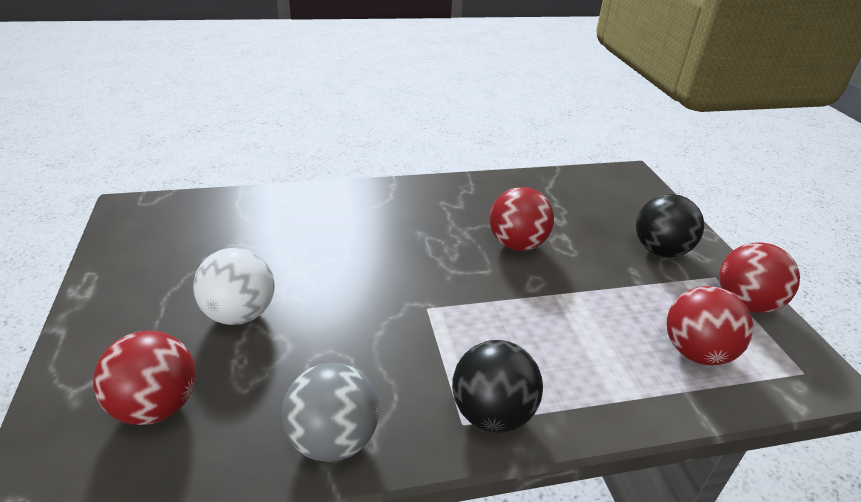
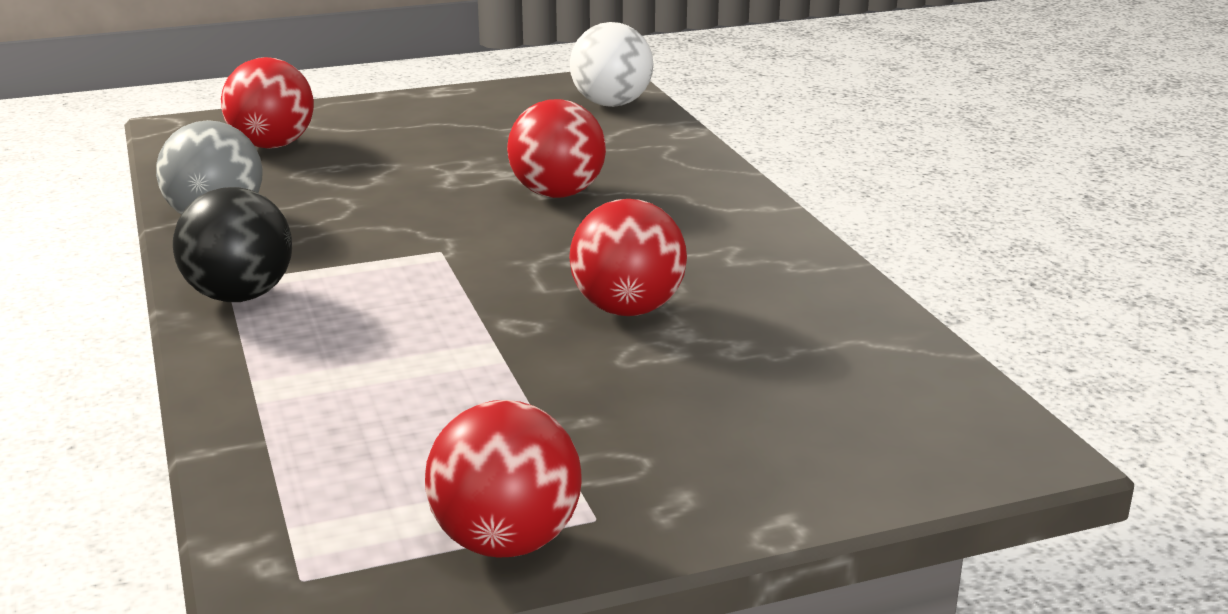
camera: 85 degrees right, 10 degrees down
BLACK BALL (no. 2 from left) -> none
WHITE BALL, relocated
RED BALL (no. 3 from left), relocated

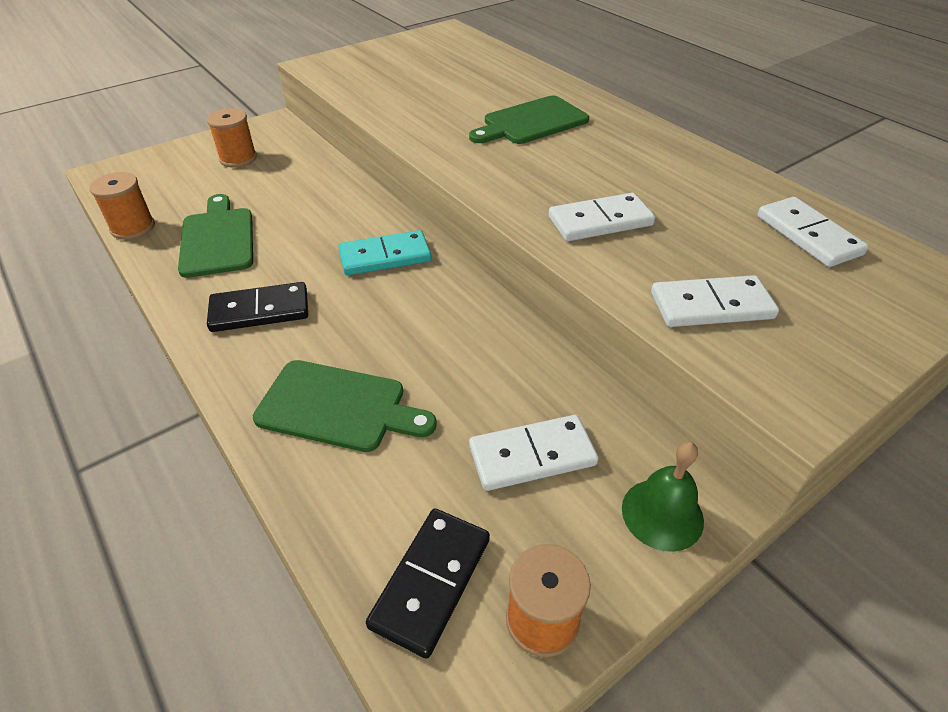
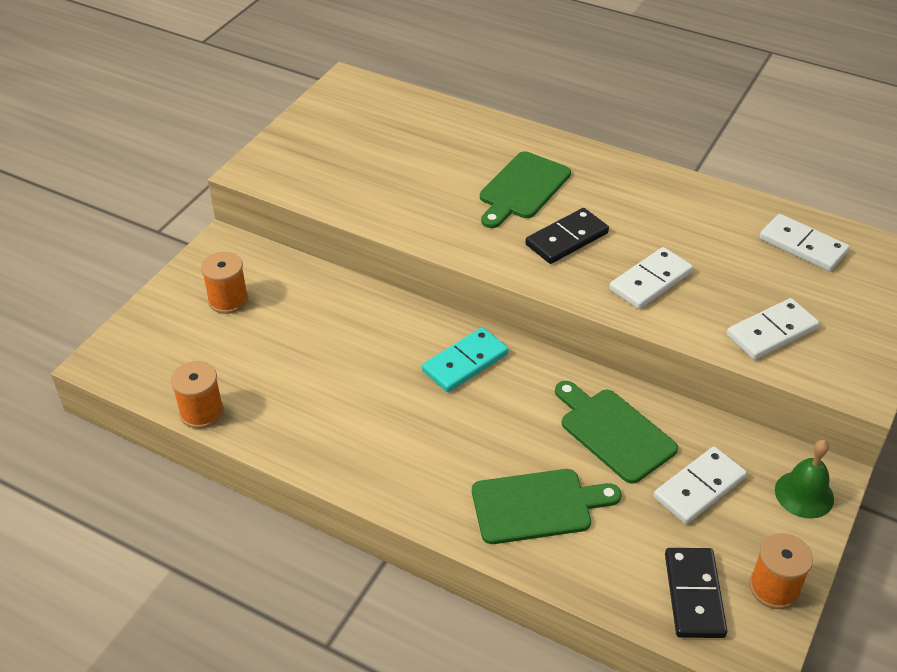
camera: 25 degrees left, 0 degrees up
GREEN CUTTING BOARD (no. 1 from left in the first image) -> GREEN CUTTING BOARD (no. 3 from left), relocated
BLACK DOMINO (no. 1 from left), relocated

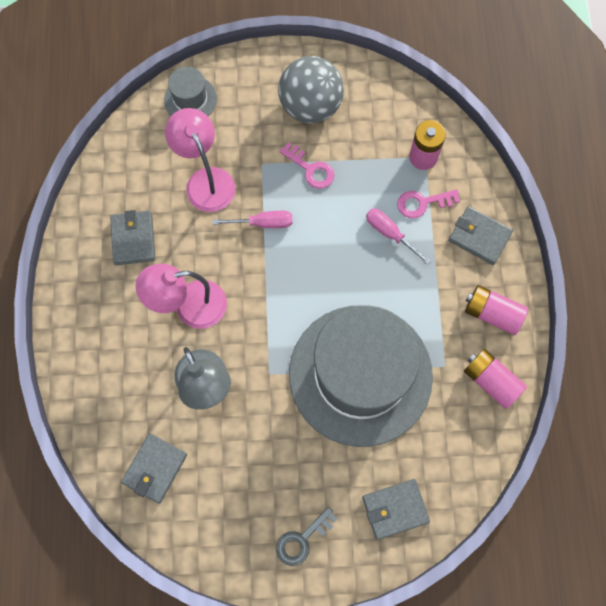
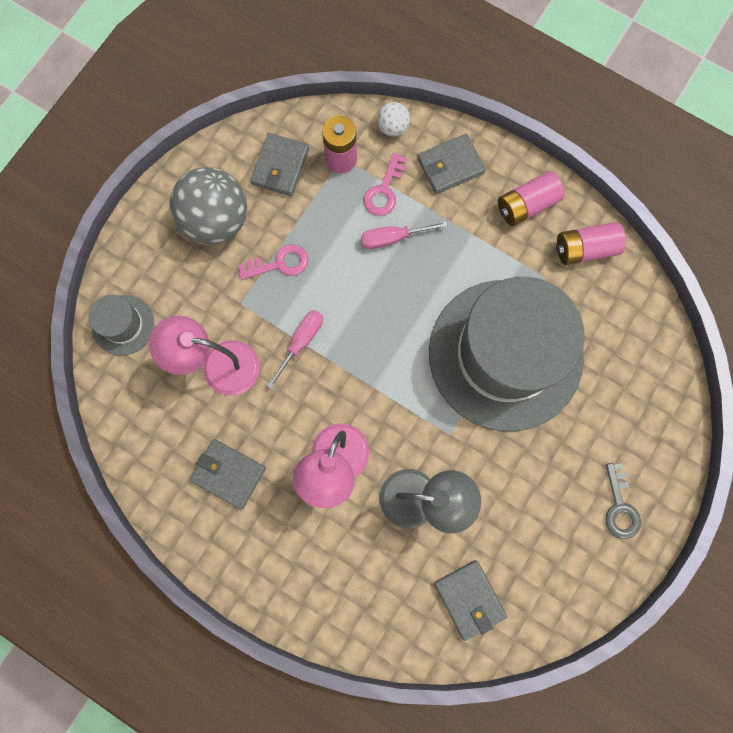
camera: 55 degrees left, 5 degrees up
none -> WHITE BALL
GREY WALLET (no. 3 from left in the first image) -> GREY WALLET (no. 2 from left), relocated

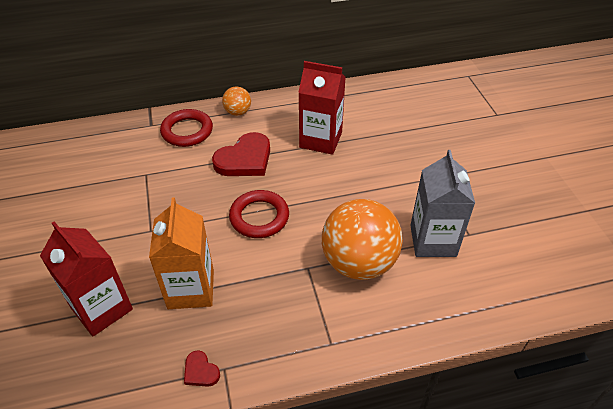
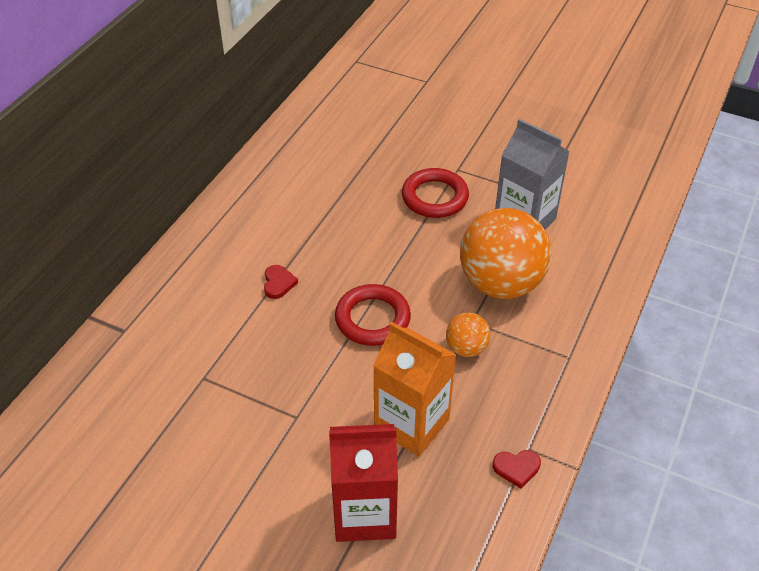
camera: 50 degrees left, 0 degrees up
RED CARTON (no. 2 from left) -> none
RED RING (no. 1 from left in the first image) -> RED RING (no. 2 from left), relocated
ORANGE BALL (no. 1 from left), relocated
RED HEART (no. 2 from left in the first image) -> RED HEART (no. 1 from left), x0.48

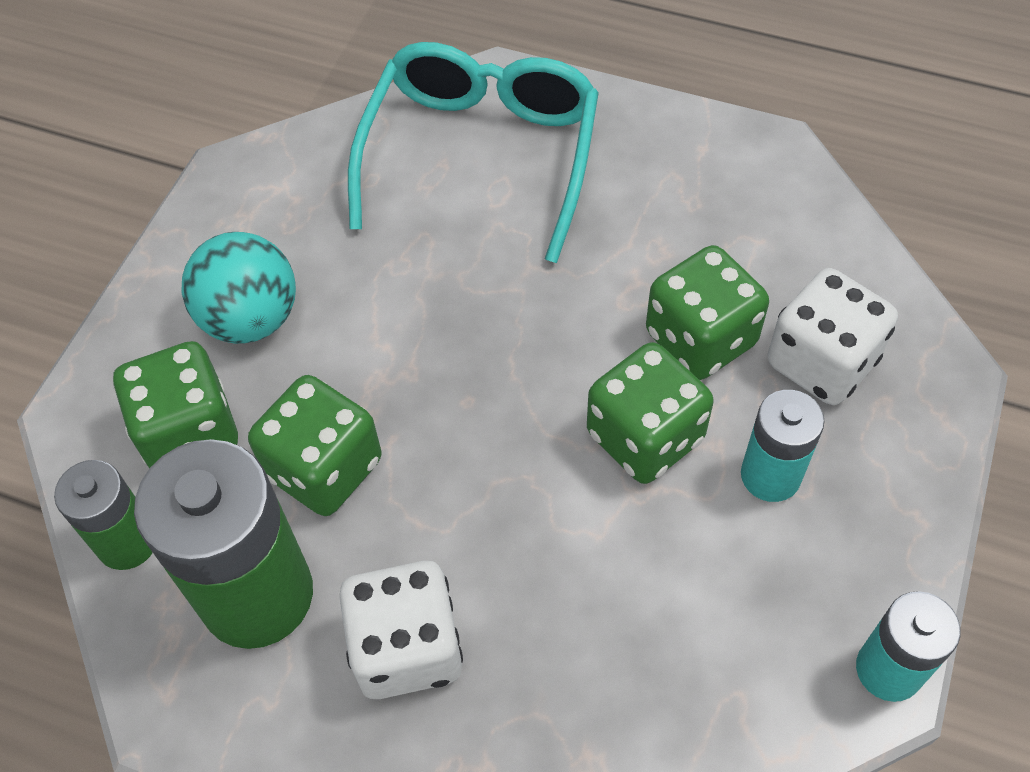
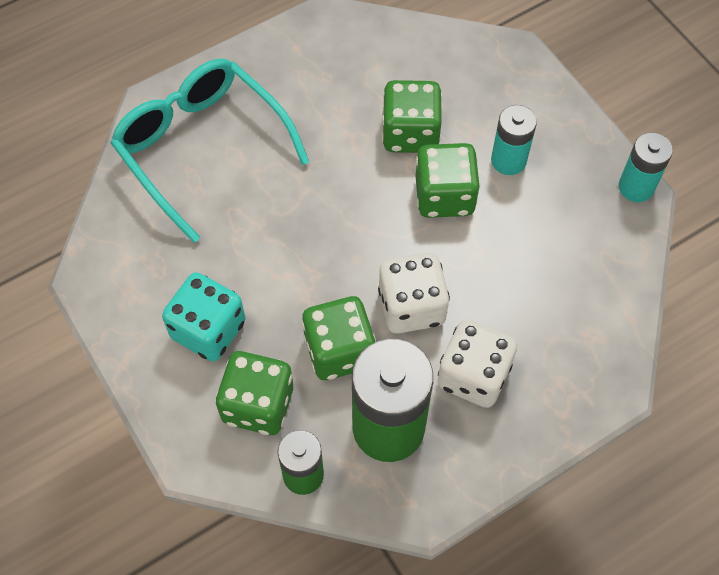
camera: 55 degrees left, 5 degrees up
WHITE DICE (no. 2 from left in the first image) -> WHITE DICE (no. 1 from left), relocated
TURQUOISE BALL -> TURQUOISE DICE

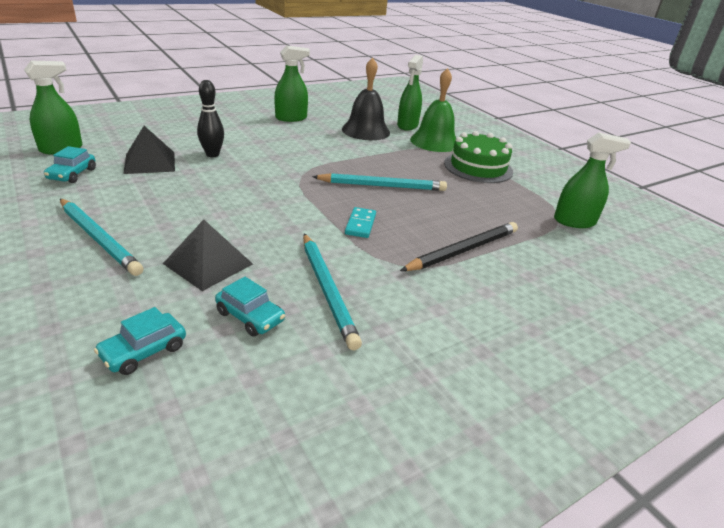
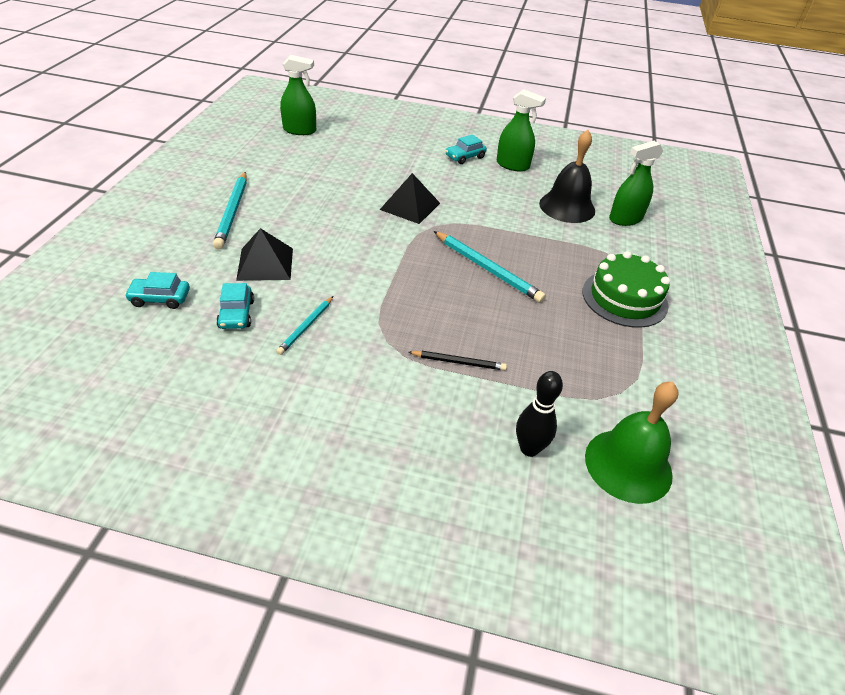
camera: 45 degrees right, 10 degrees up
TURQUOISE DOMINO -> none
GREEN SPRAY BOTTLE (no. 4 from left) -> none
TURQUOISE CAR (no. 1 from left in the first image) -> TURQUOISE CAR (no. 3 from left), relocated
BLACK PYRAMID (no. 1 from left in the first image) -> BLACK PYRAMID (no. 2 from left), relocated
BLACK BOWLING PIN, relocated
GREEN BELL, relocated
TURQUOISE PENCIL (no. 2 from left), x0.58
BLACK PENCIL, x0.58

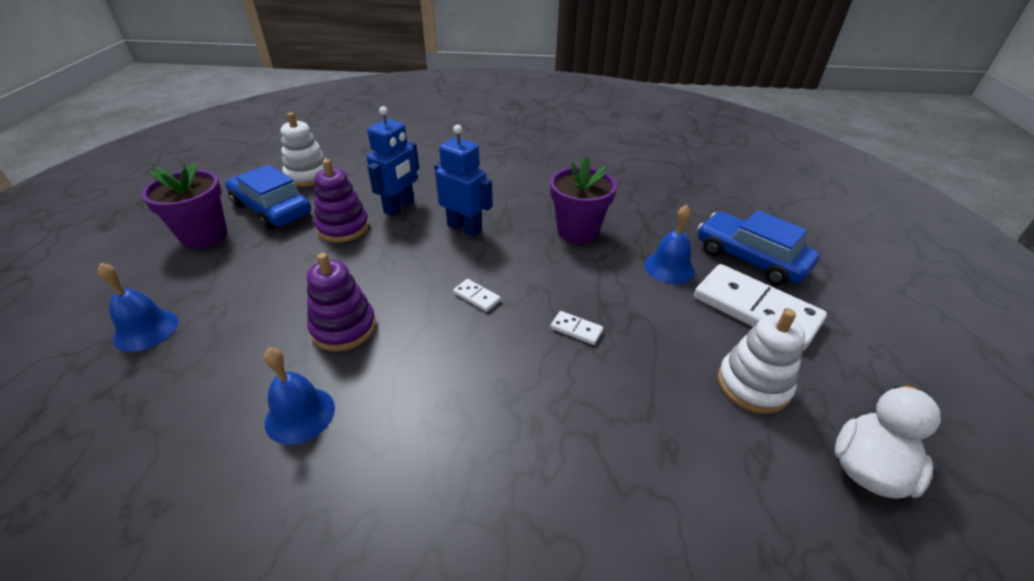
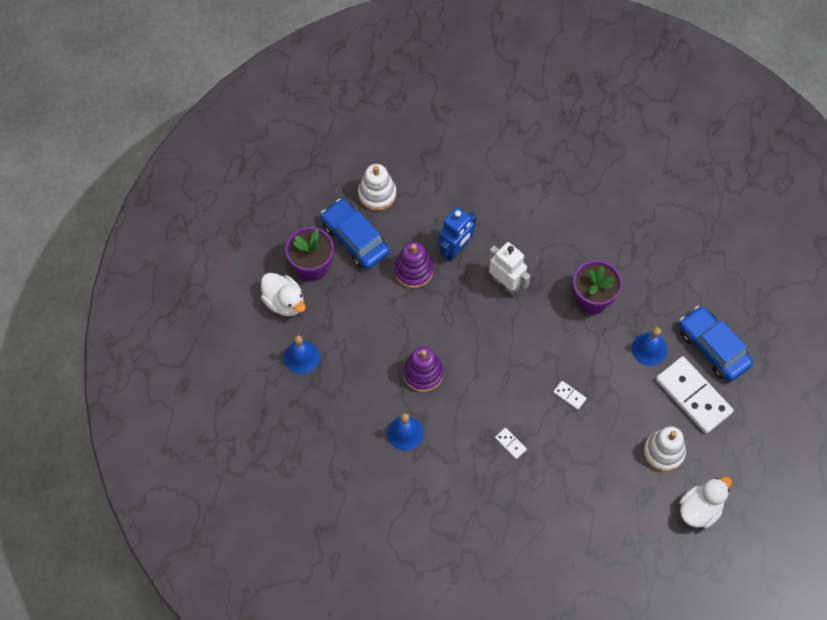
camera: 10 degrees right, 25 degrees up
none -> WHITE DUCK (no. 1 from left)
WHITE DOMINO (no. 1 from left), relocated
BLUE ROBOT (no. 2 from left) -> WHITE ROBOT

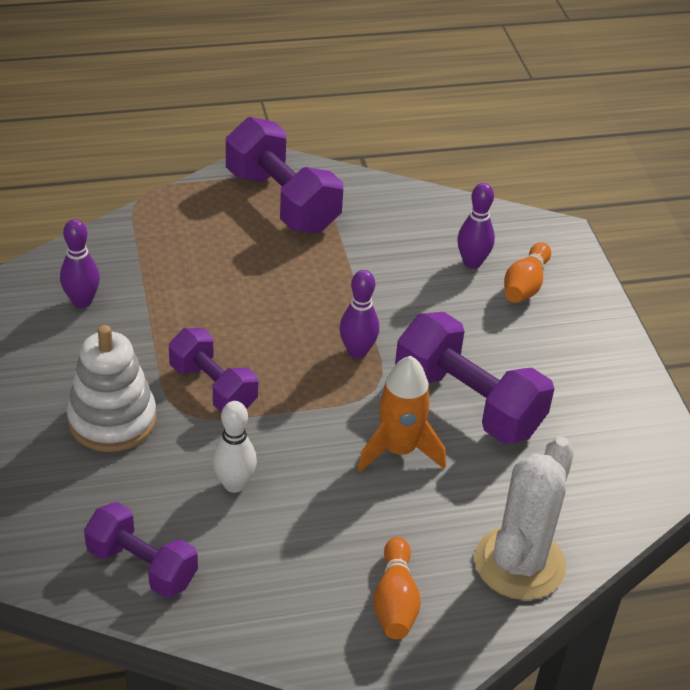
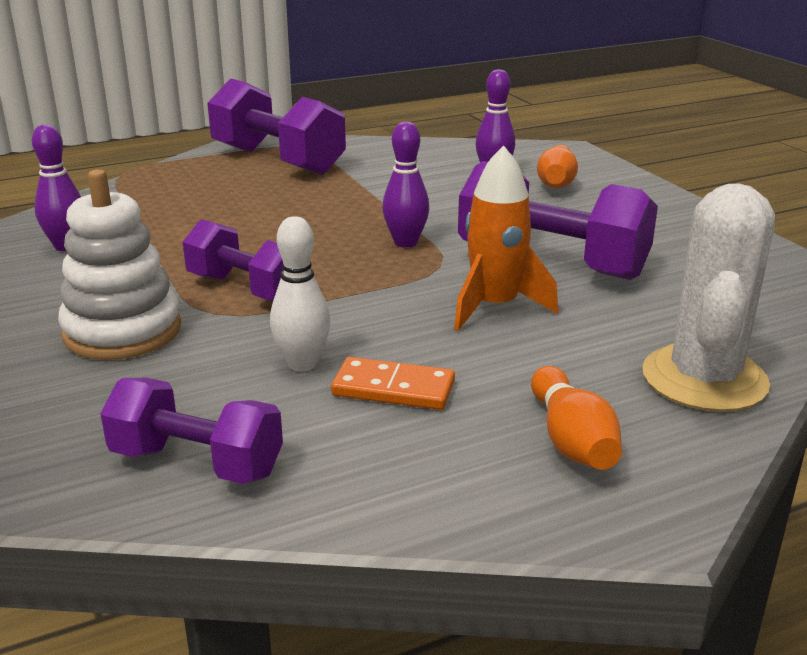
camera: 10 degrees left, 15 degrees down
none -> ORANGE DOMINO

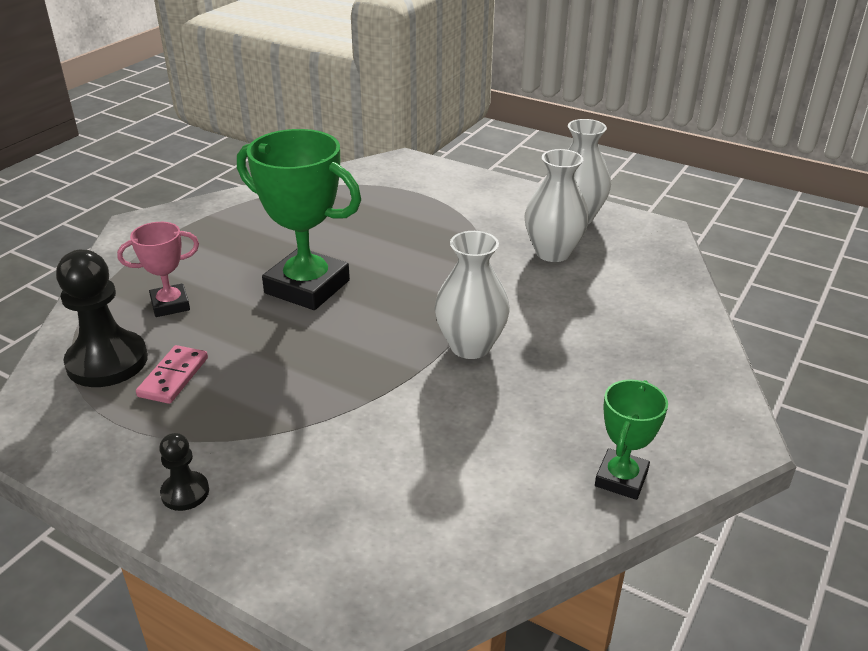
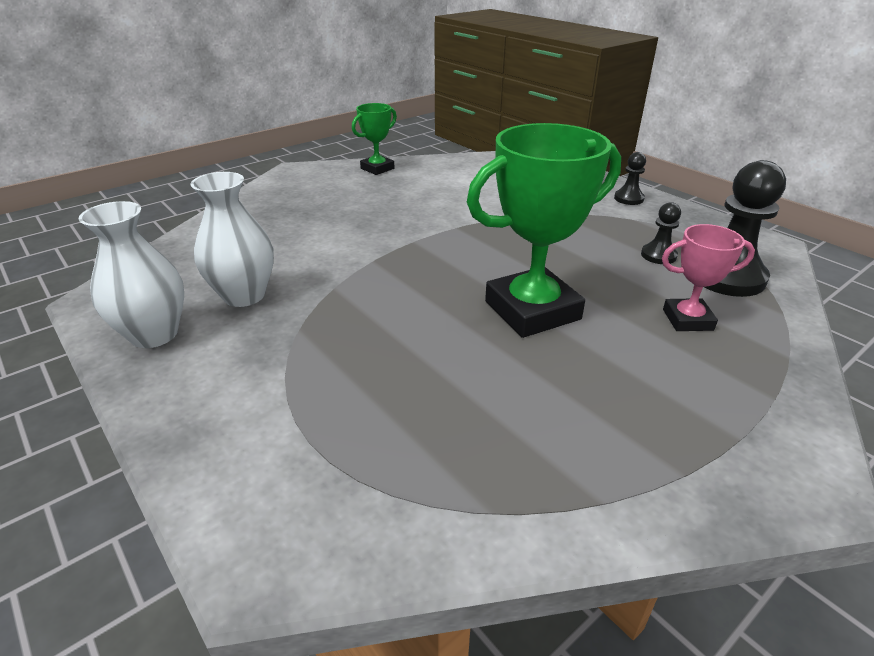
camera: 160 degrees left, 0 degrees up
WHITE VASE (no. 1 from left) -> none
PINK DOMINO -> BLACK PAWN (no. 2 from left)
GREEN TROPHY (no. 1 from left in the first image) -> GREEN TROPHY (no. 2 from left), 75 degrees counterclockwise

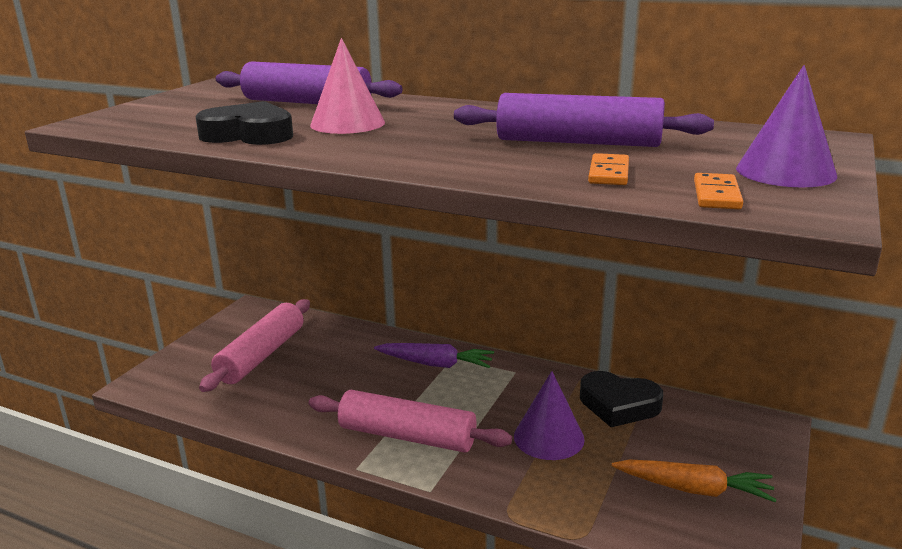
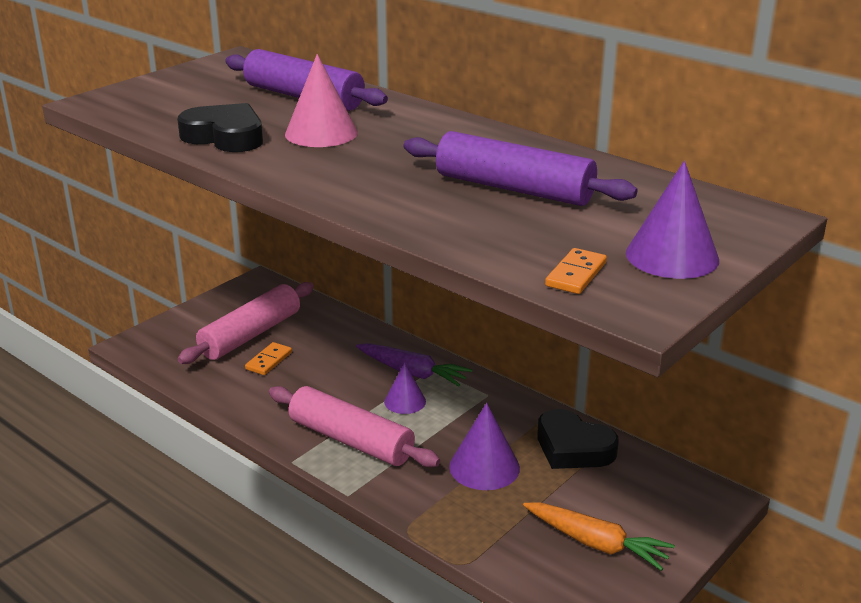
camera: 15 degrees right, 5 degrees up
none -> PURPLE CONE (no. 1 from left)
ORANGE DOMINO (no. 1 from left), relocated

